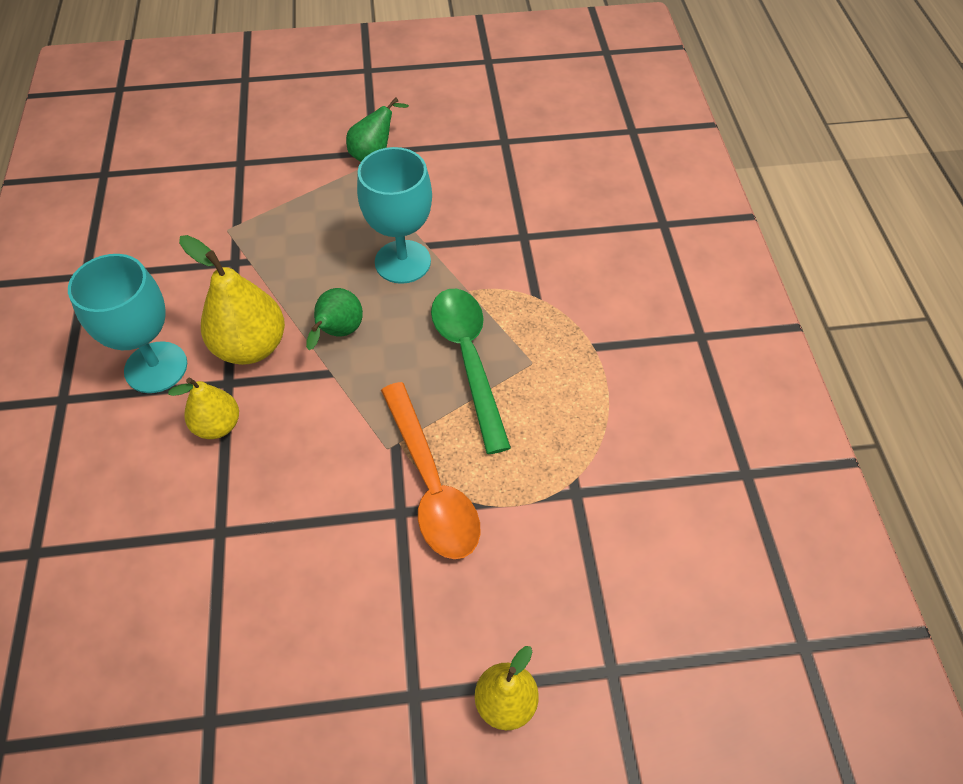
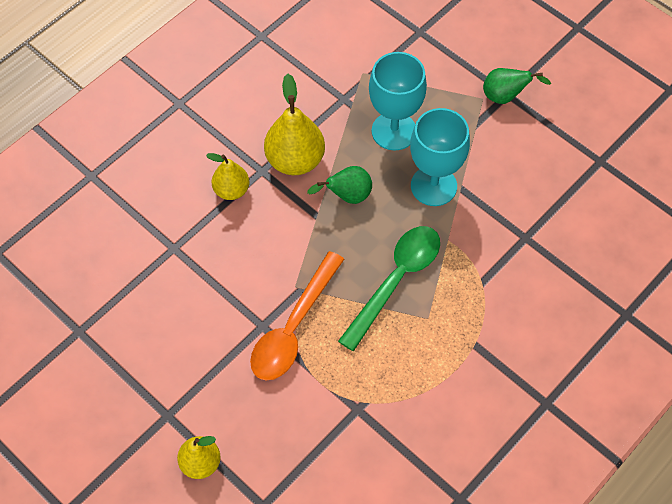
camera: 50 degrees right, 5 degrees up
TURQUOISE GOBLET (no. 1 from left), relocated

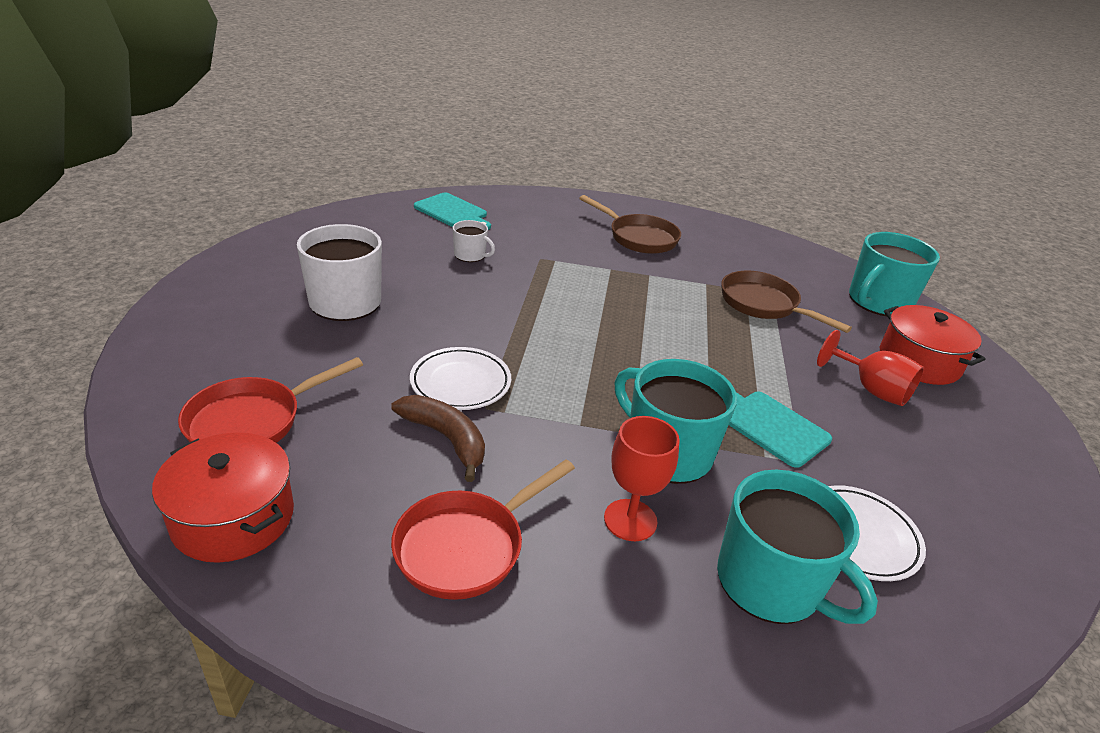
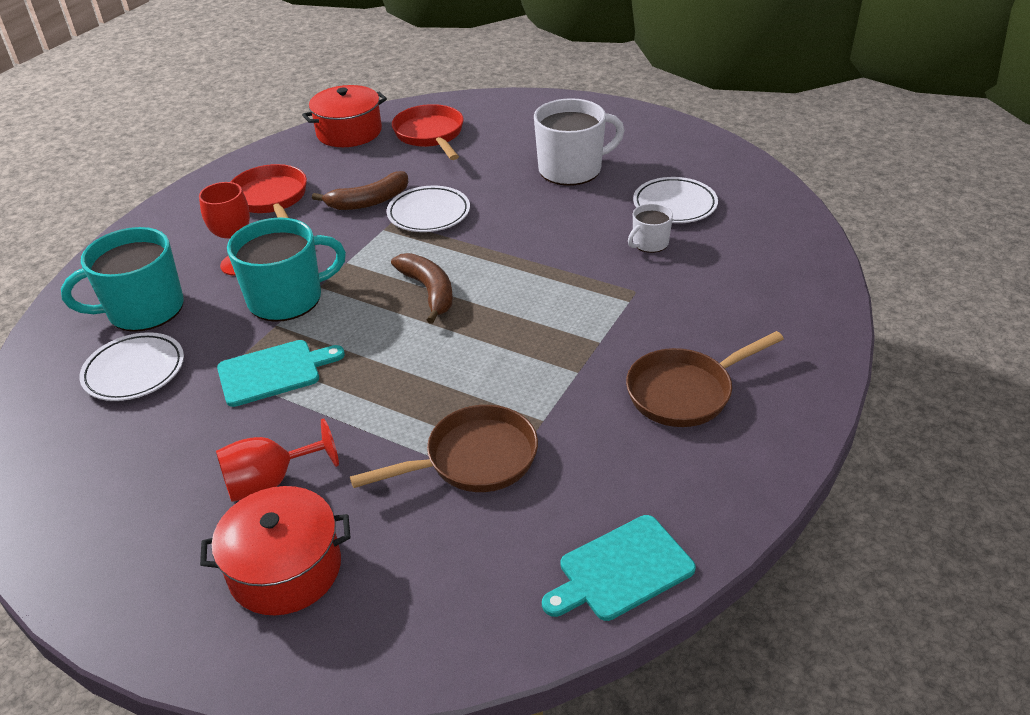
camera: 115 degrees right, 5 degrees up
TURQUOISE MUG (no. 3 from left) -> none
none -> BROWN BANANA (no. 2 from left)
none -> WHITE PLATE (no. 3 from left)
TURQUOISE CUTTING BOARD (no. 1 from left in the first image) -> TURQUOISE CUTTING BOARD (no. 2 from left), relocated

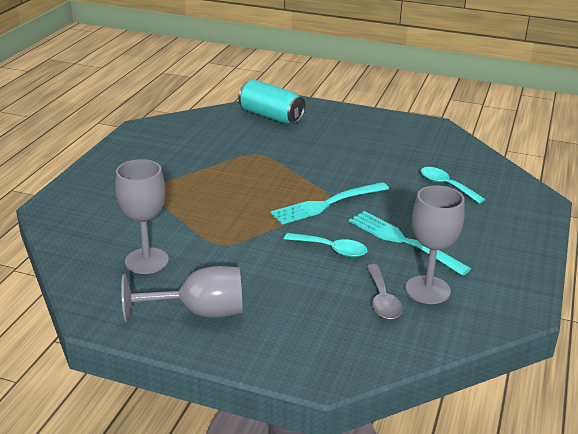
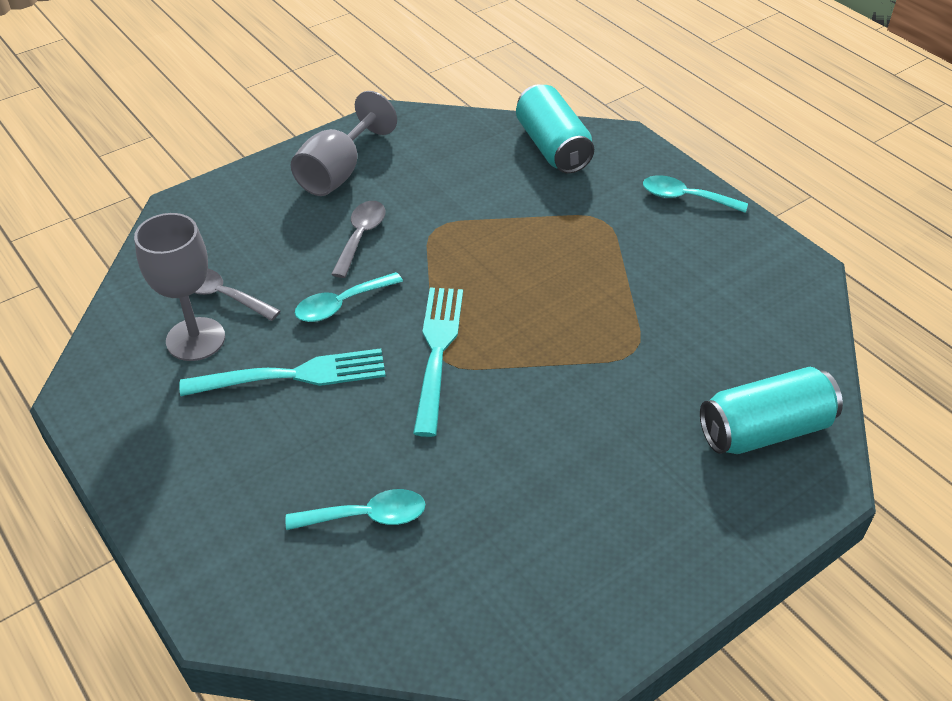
camera: 125 degrees right, 15 degrees up
GREY GOBLET (no. 1 from left) -> none
none -> GREY SPOON (no. 2 from left)
none -> TURQUOISE CAN (no. 1 from left)
none -> TURQUOISE SPOON (no. 3 from left)

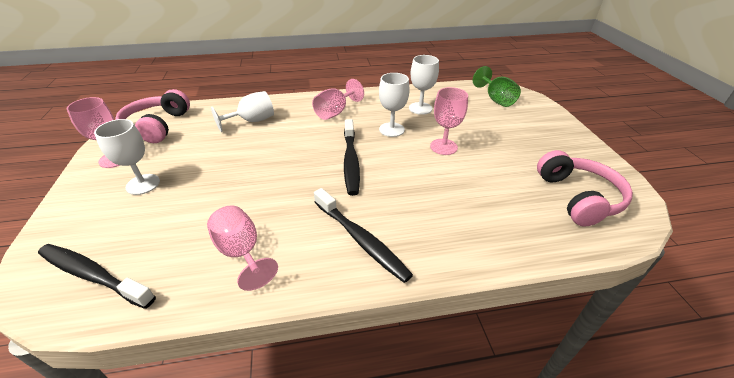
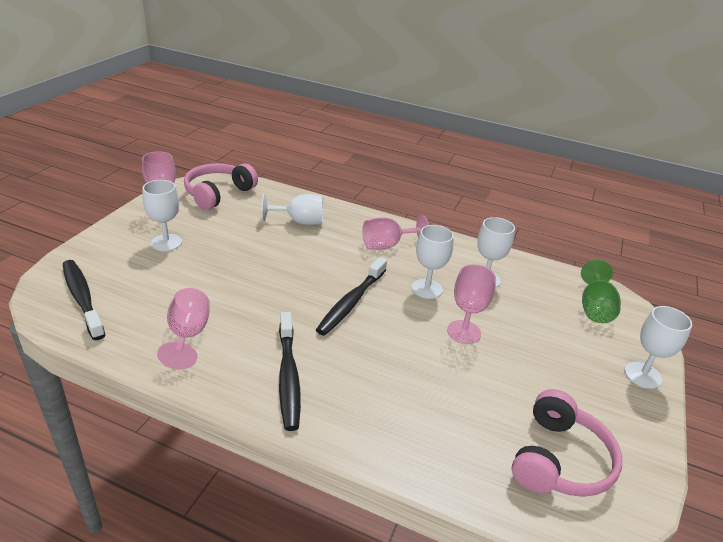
camera: 30 degrees right, 5 degrees down
none -> WHITE GOBLET (no. 5 from left)

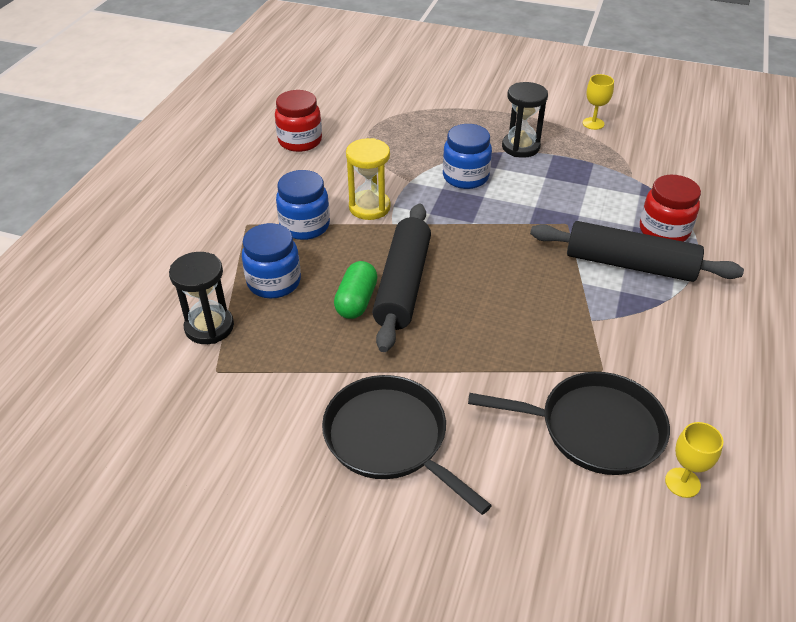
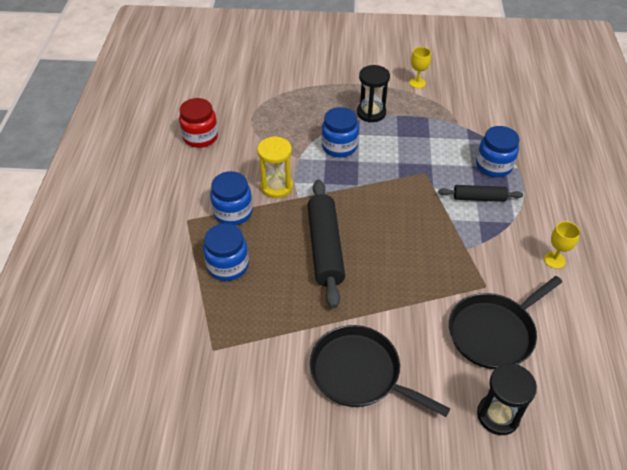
camera: 15 degrees left, 5 degrees up
GREEN CAPSULE -> none
BLACK HOURGLASS (no. 1 from left in the first image) -> BLACK HOURGLASS (no. 2 from left), relocated
YELLOW GOBLET (no. 2 from left), relocated
RED JAR (no. 2 from left) -> BLUE JAR (no. 4 from left)
BLACK PAN (no. 2 from left), 150 degrees clockwise
BLACK ROLLING PIN (no. 2 from left), x0.56

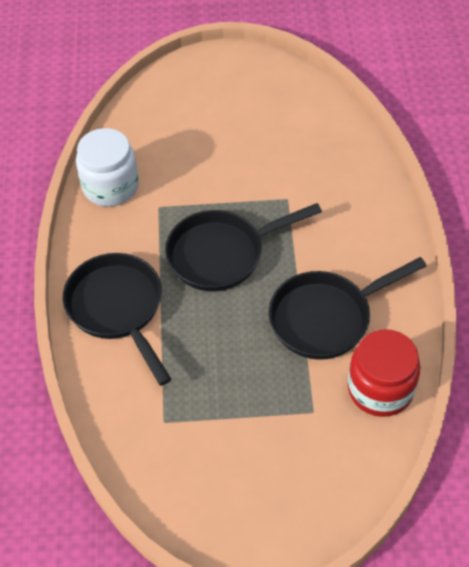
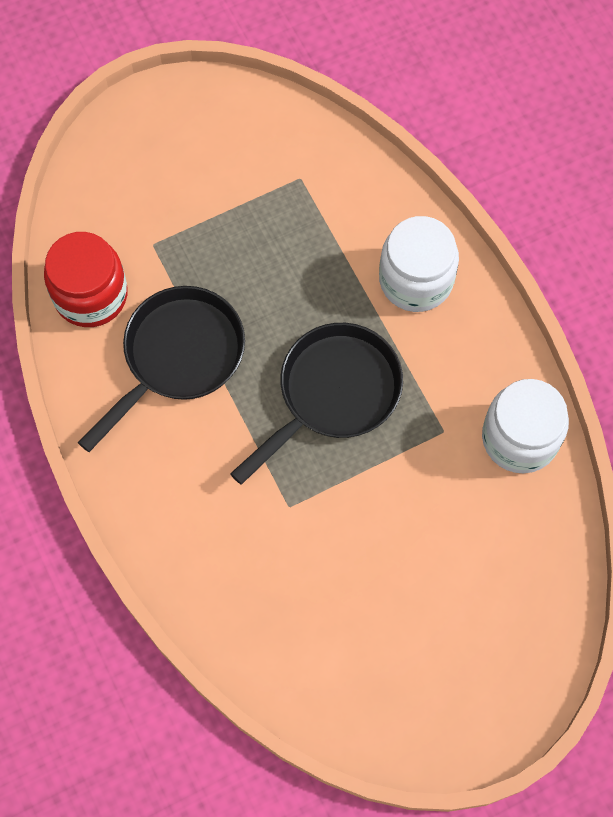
camera: 155 degrees right, 15 degrees up
BLACK PAN (no. 1 from left) -> WHITE JAR (no. 1 from left)

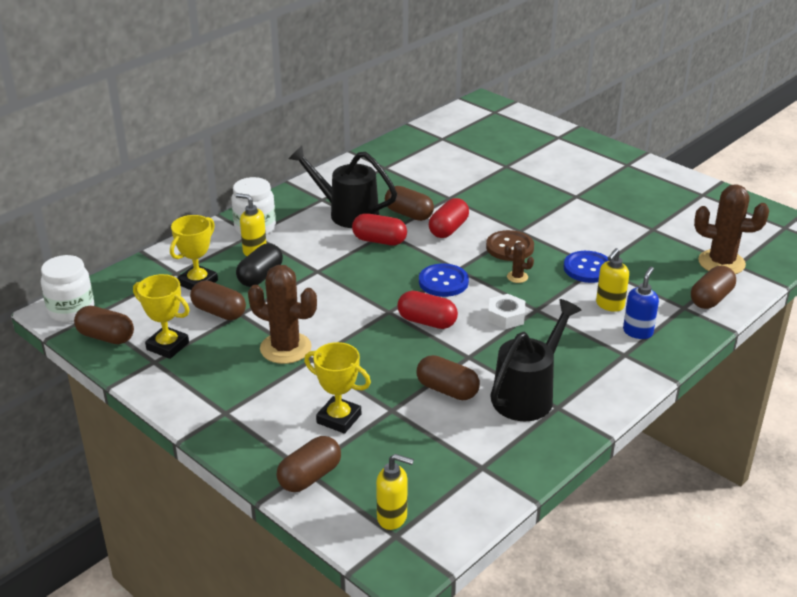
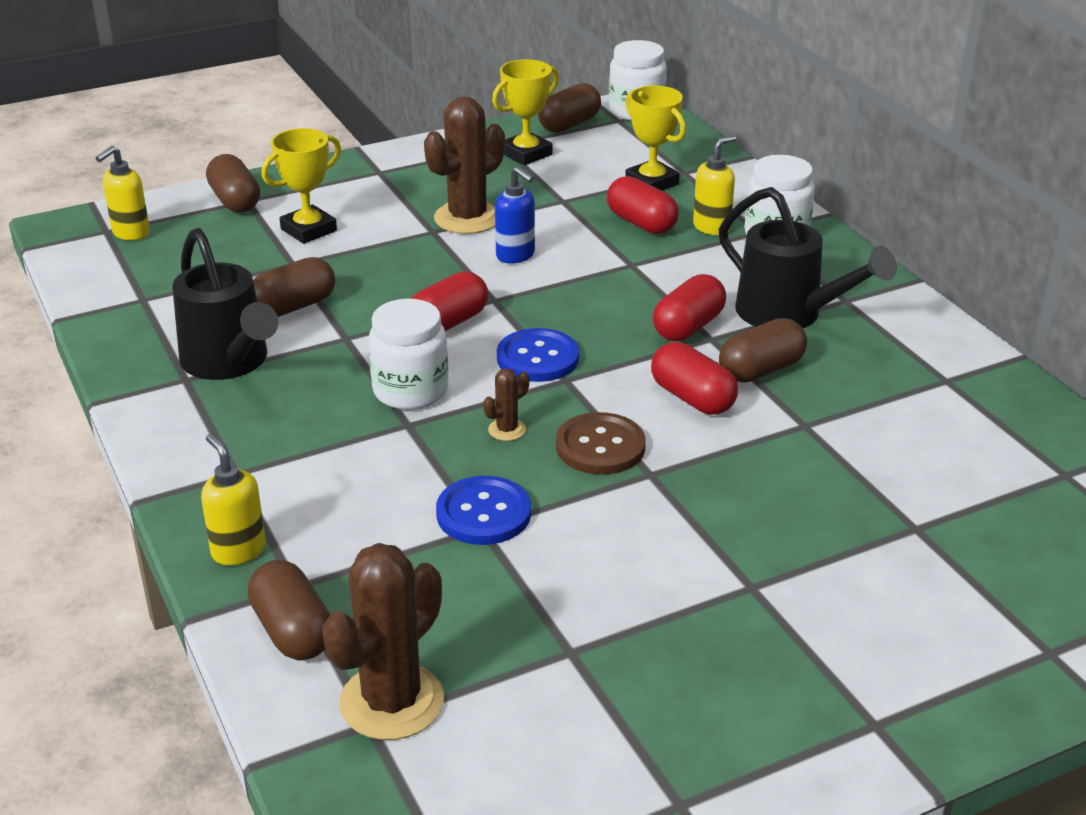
camera: 110 degrees right, 0 degrees up
BROWN CAPSULE (no. 2 from left) -> none
YELLOW SOAP DISPENSER (no. 3 from left in the first image) -> YELLOW SOAP DISPENSER (no. 2 from left), relocated
BLUE SOAP DISPENSER, relocated
WHITE NUT -> WHITE JAR (no. 1 from left)
BLACK CAPSULE -> RED CAPSULE (no. 2 from left)
BLACK WATERING CAN (no. 1 from left in the first image) -> BLACK WATERING CAN (no. 2 from left), 90 degrees clockwise

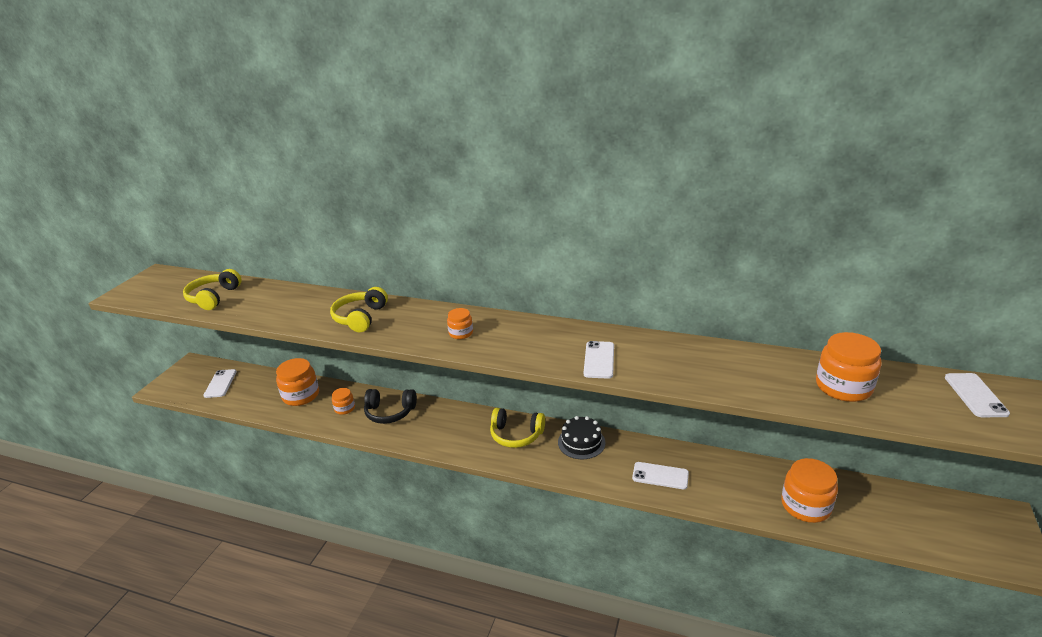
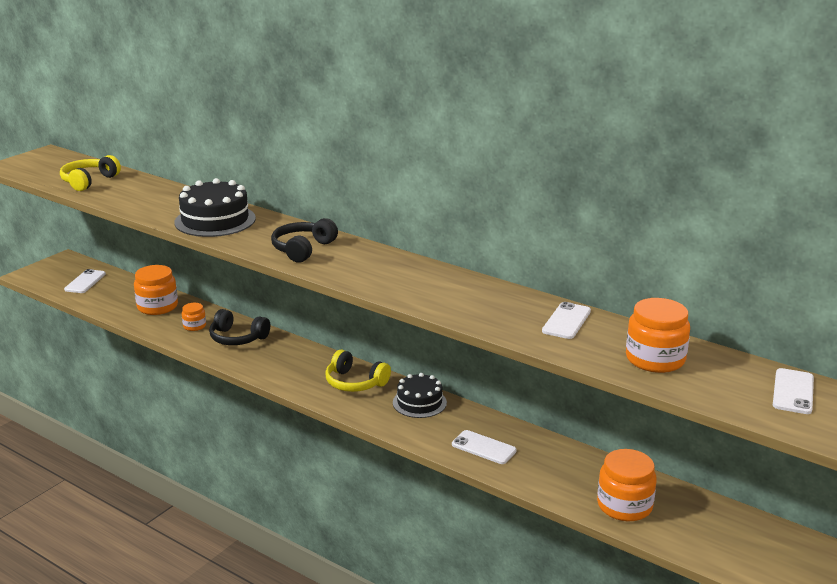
camera: 15 degrees right, 5 degrees down
WHITE PHONE (no. 2 from left in the first image) -> WHITE PHONE (no. 3 from left), relocated
YELLOW HEADPHONES (no. 2 from left) -> BLACK CAKE (no. 1 from left)
ORANGE JAR (no. 3 from left) -> BLACK HEADPHONES (no. 2 from left)

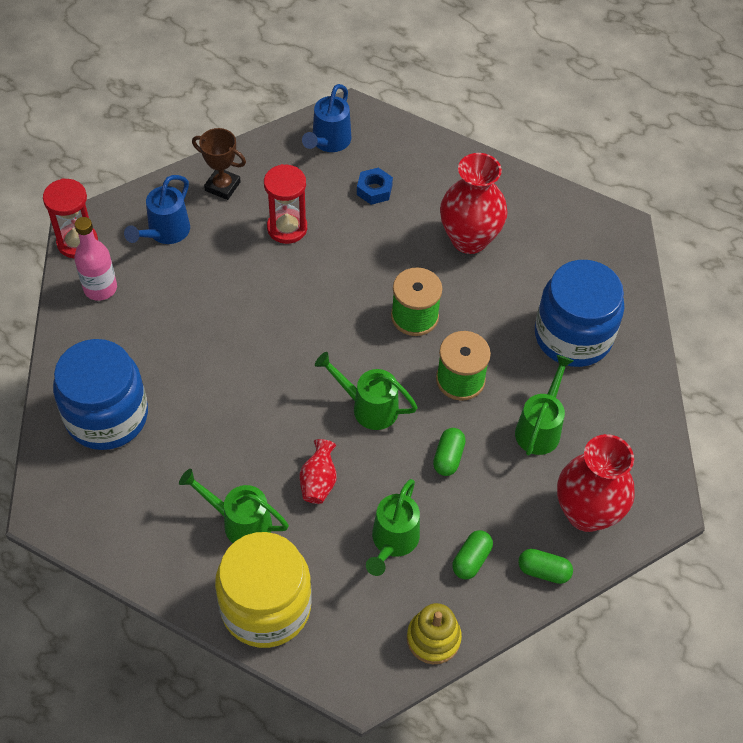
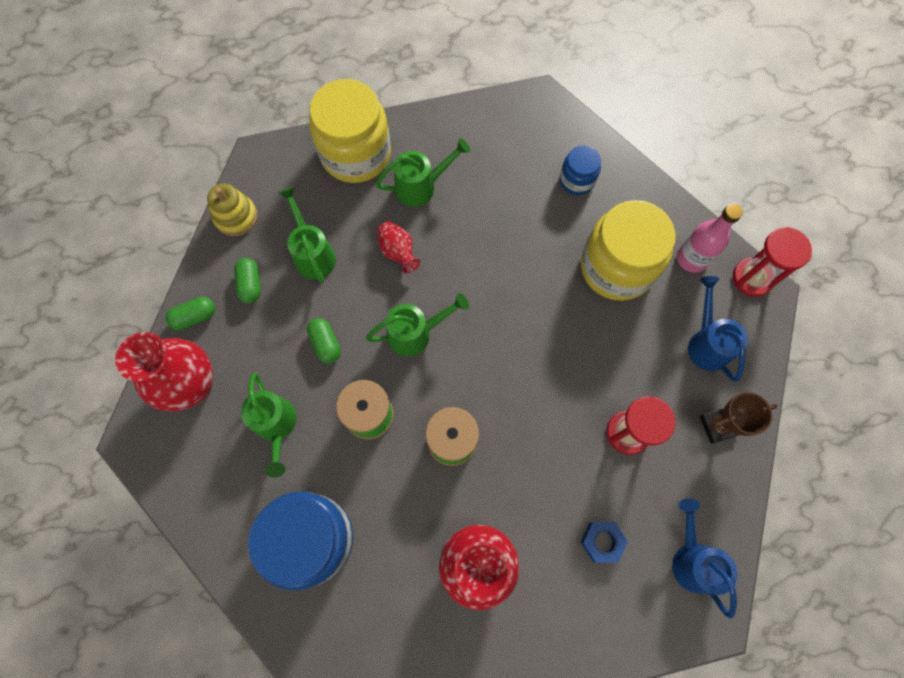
camera: 140 degrees right, 15 degrees up
none -> YELLOW JAR (no. 2 from left)
BLUE JAR (no. 1 from left in the first image) -> BLUE JAR (no. 2 from left), x0.50

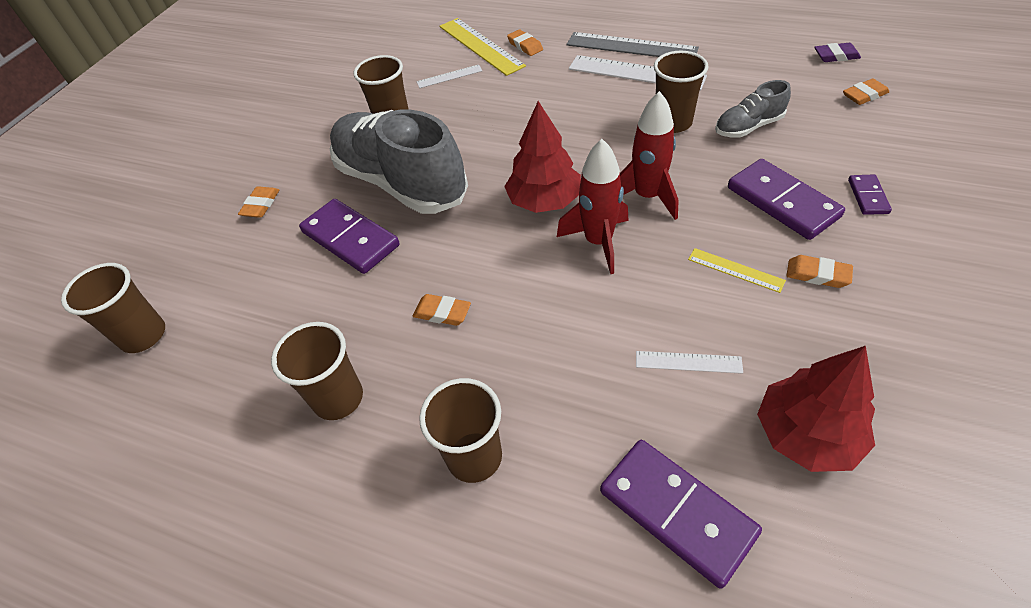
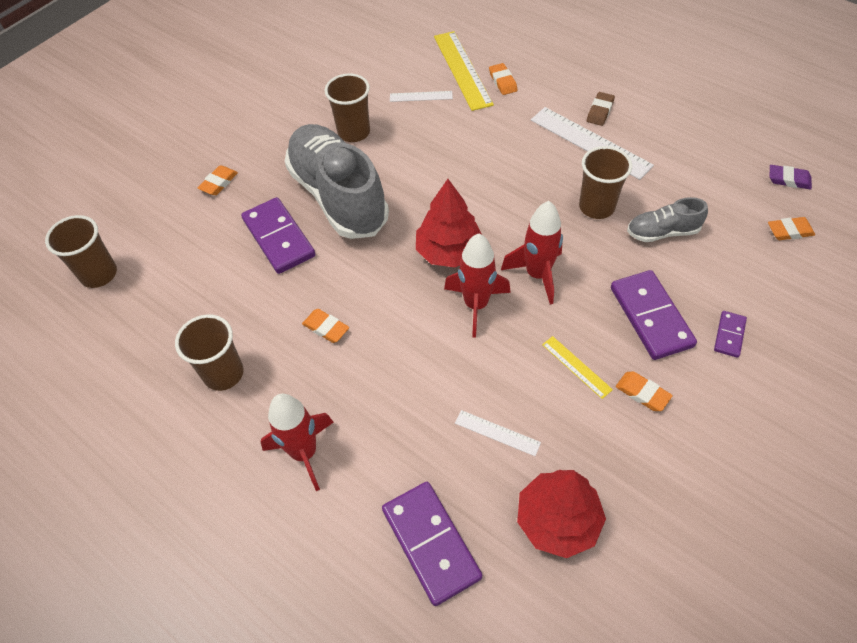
camera: 15 degrees right, 5 degrees up
BROWN CUP (no. 4 from left) -> RED ROCKET (no. 1 from left)
GREY RULER -> BROWN ERASER

